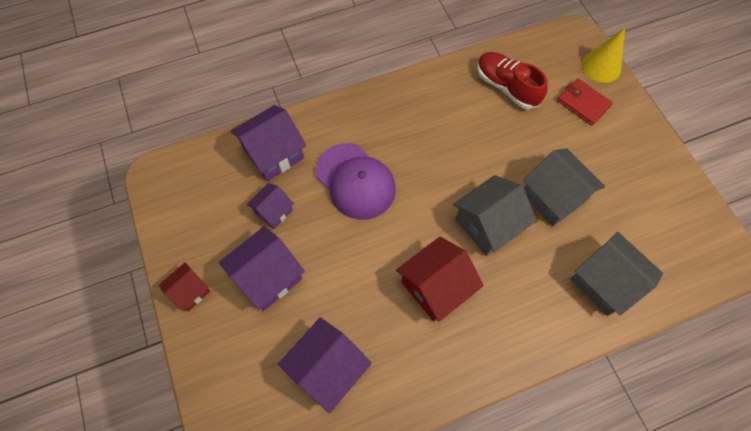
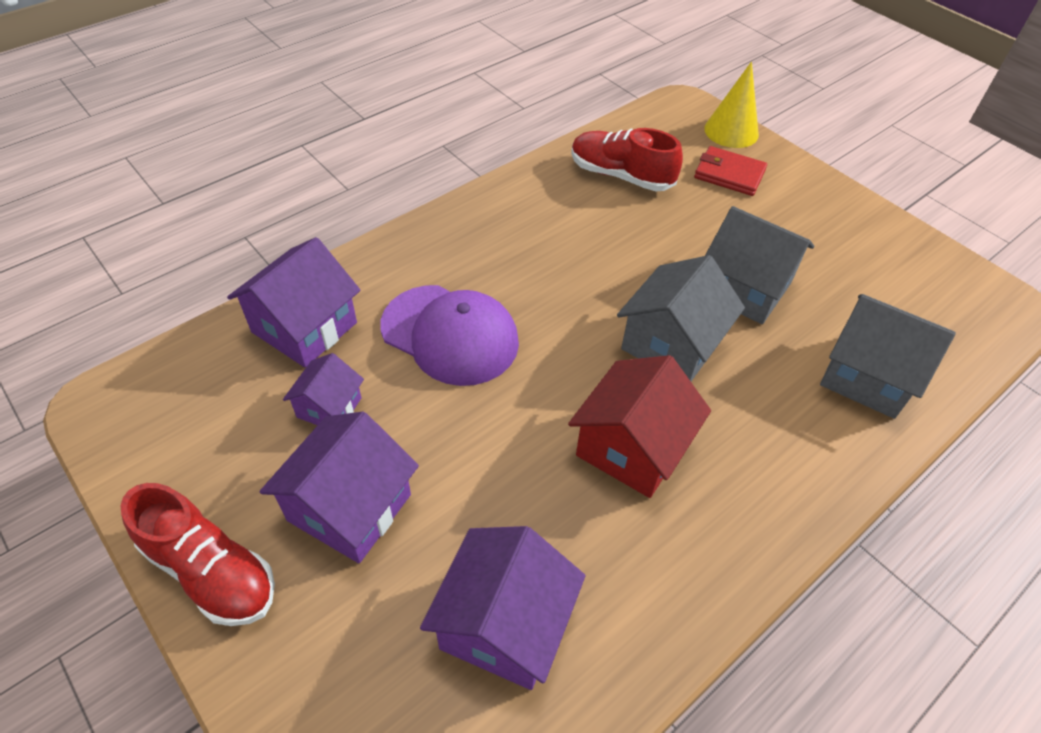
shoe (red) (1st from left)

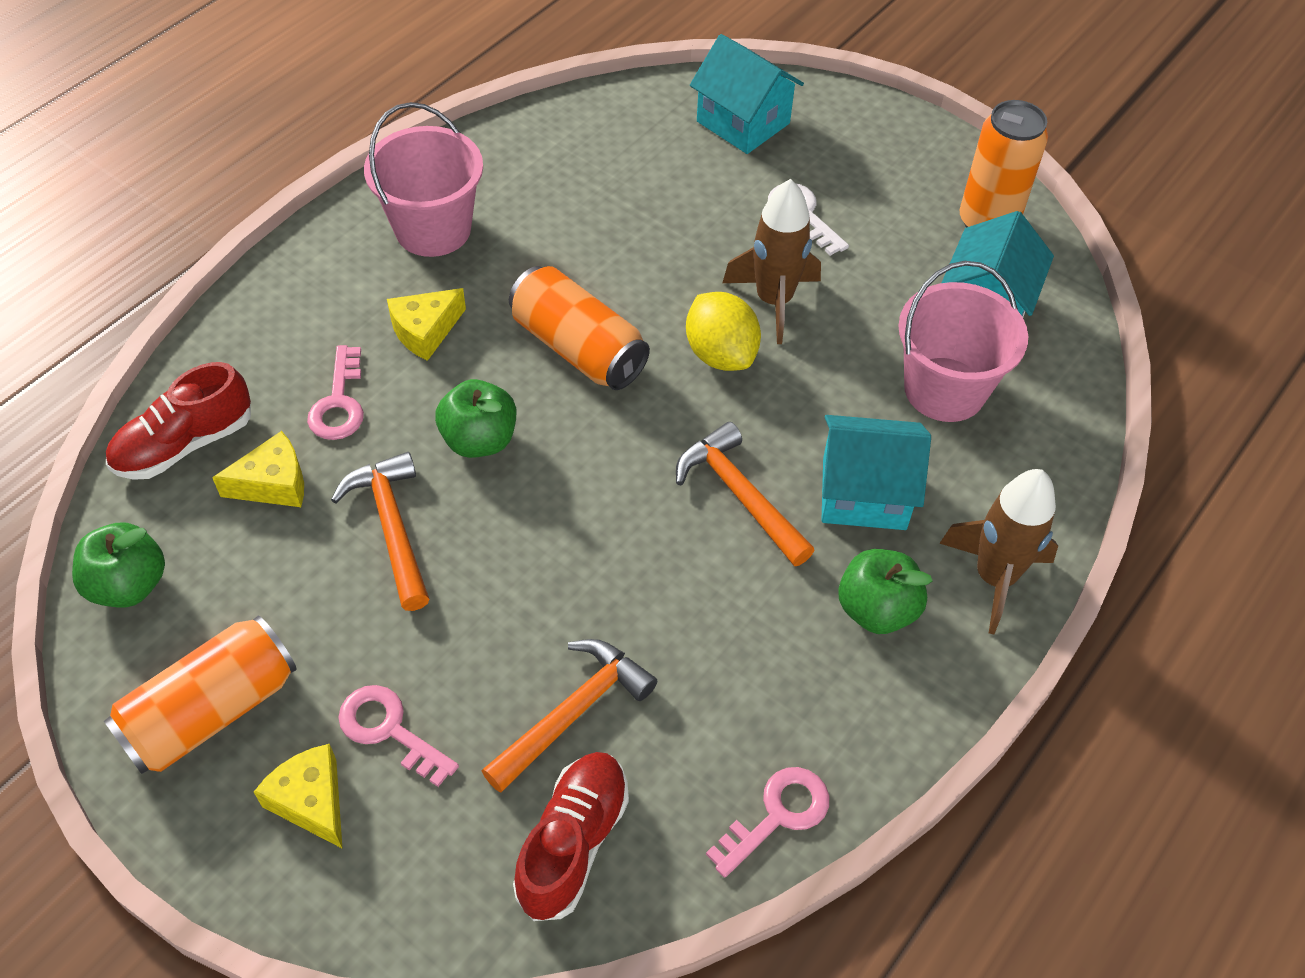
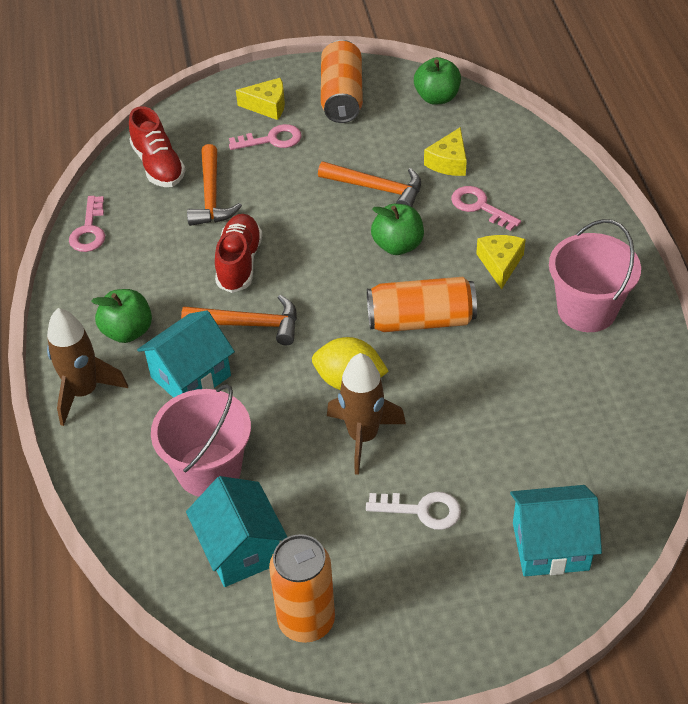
shoe (red) (2nd from left)

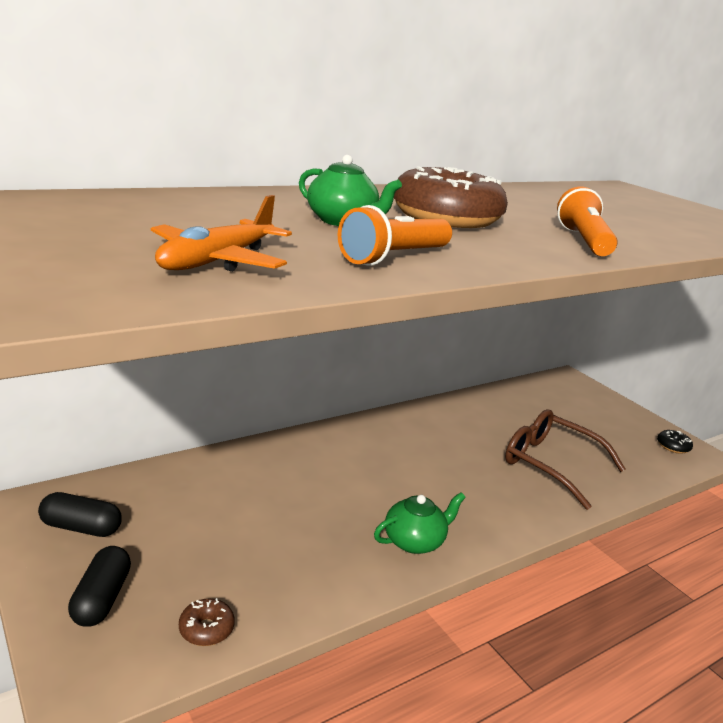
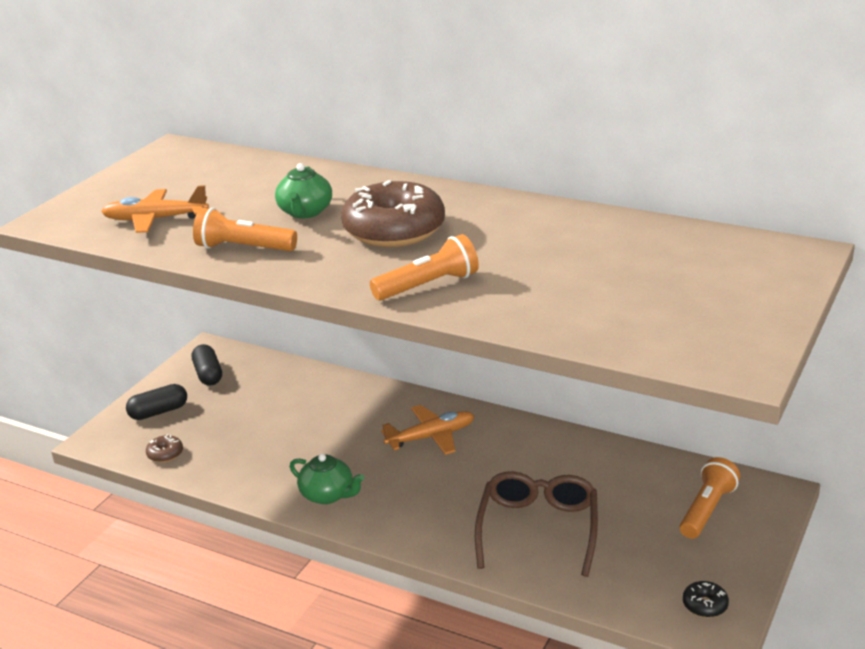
aeroplane (orange) (2nd from left); flashlight (orange) (3rd from left)

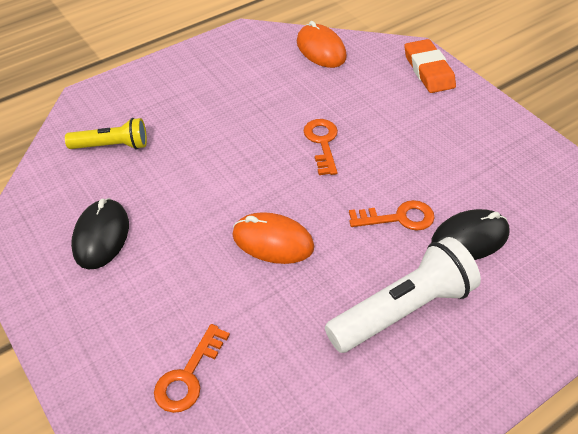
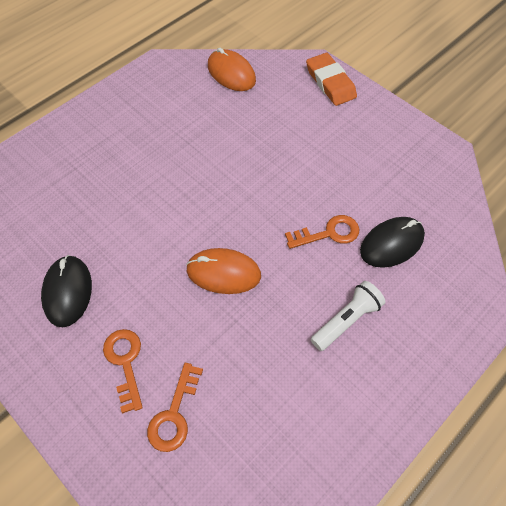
latchkey (orange) (1st from left); flashlight (white); flashlight (golden)

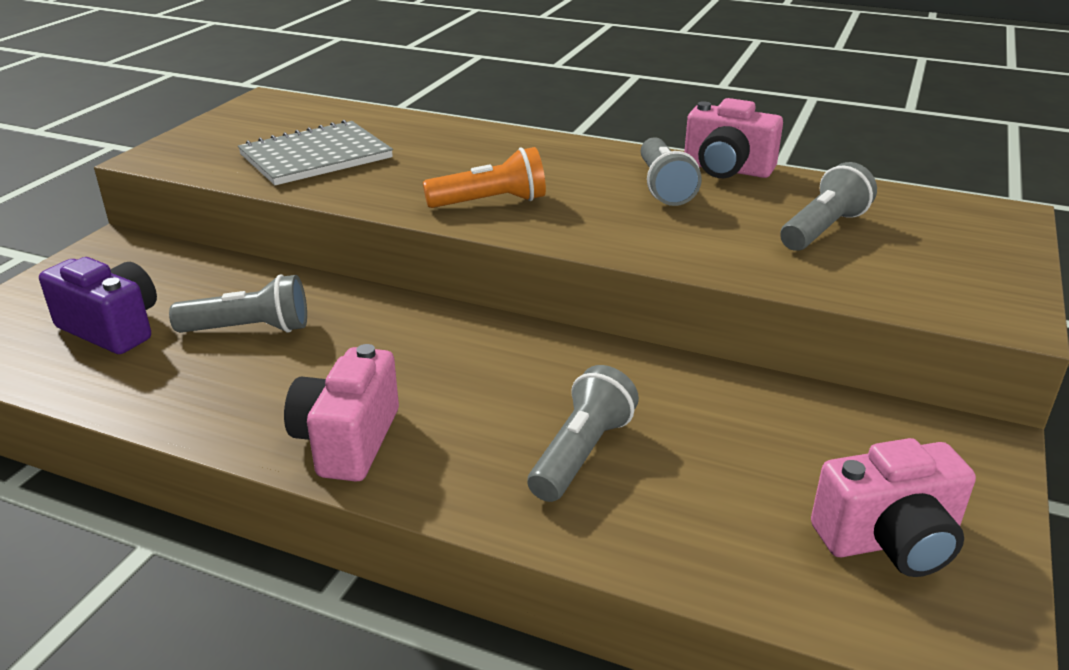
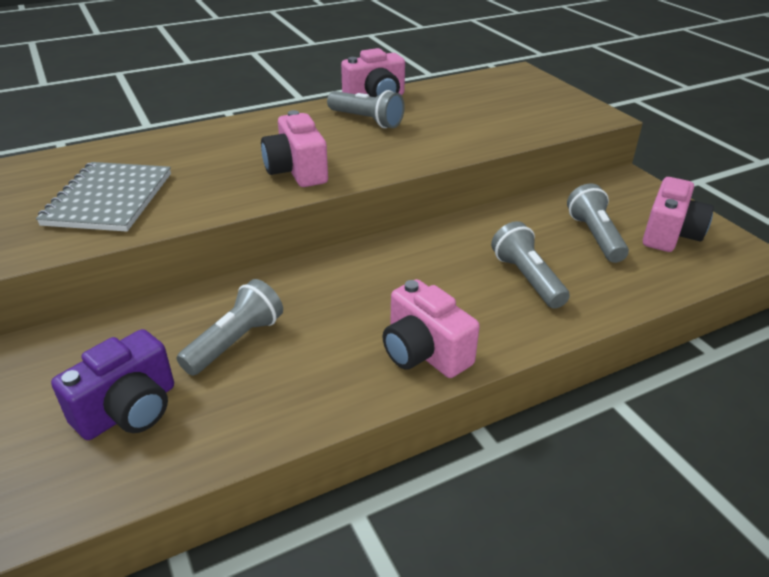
camera (violet); camera (rosy) (1st from left); flashlight (grey) (4th from left)

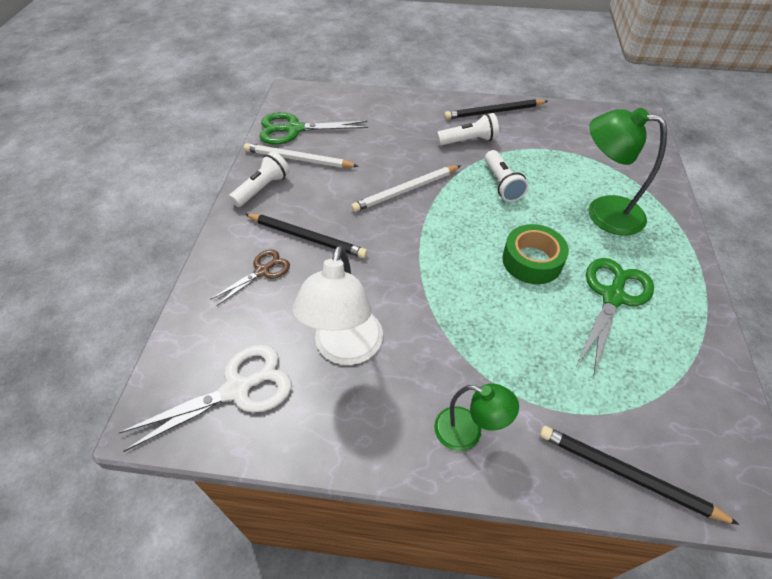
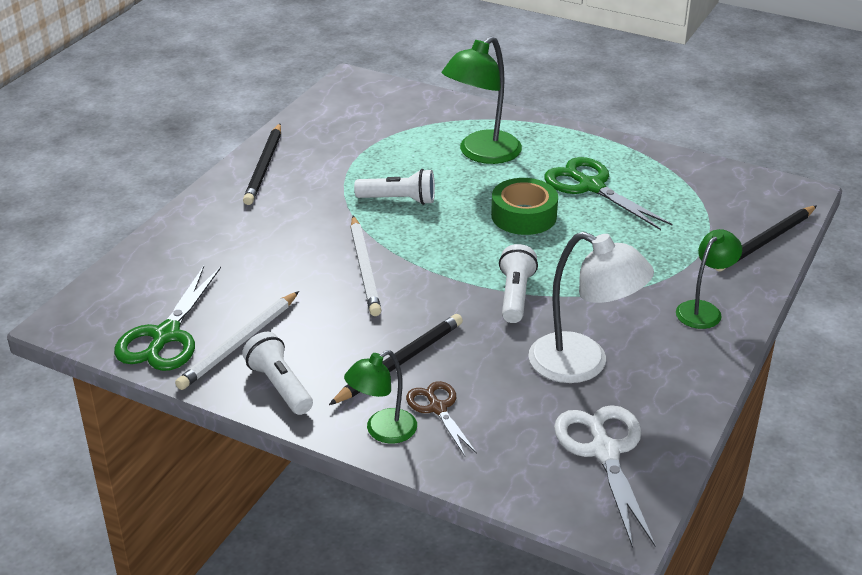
lamp (leaf-green) (1st from left); flashlight (white) (3rd from left)

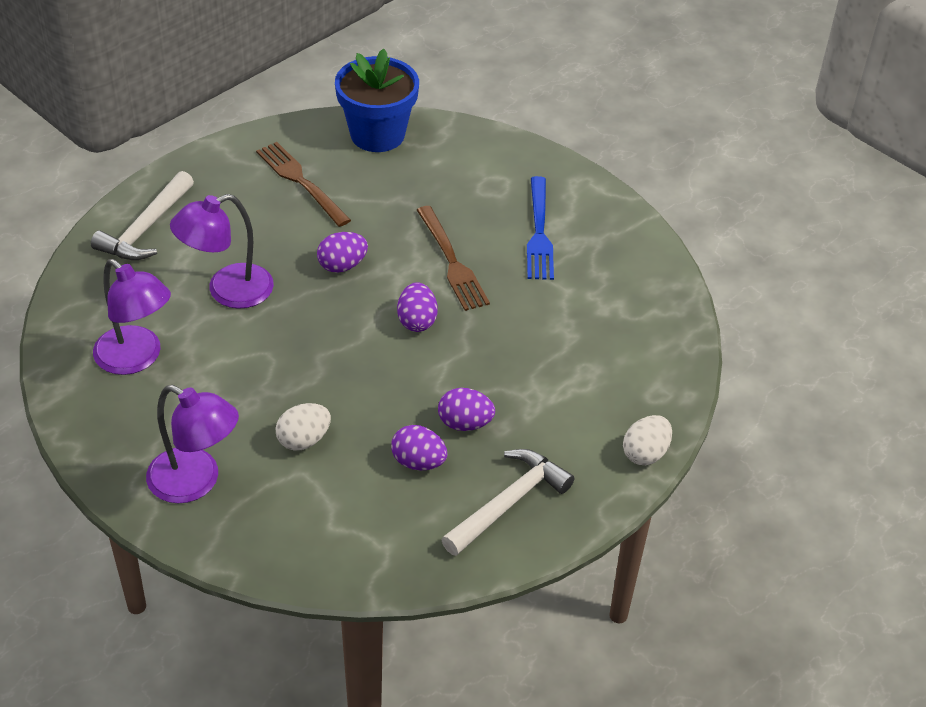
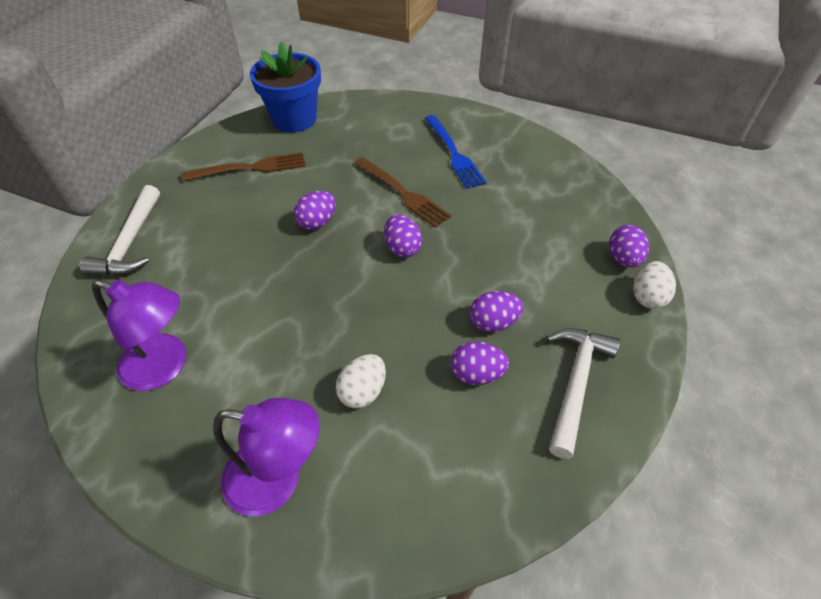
table fork (russet) (1st from left); egg shape (violet) (5th from left); lamp (violet) (3rd from left in the first image)

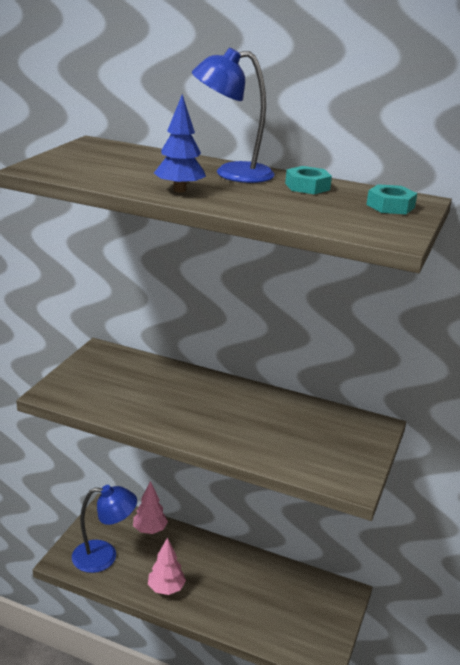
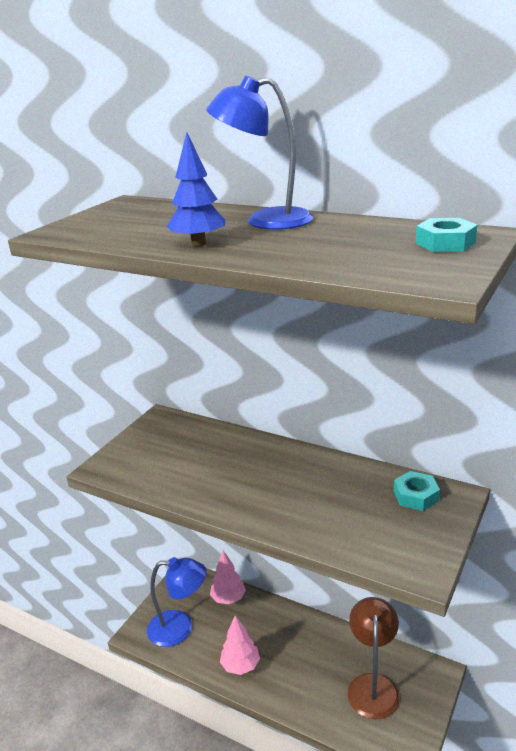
lamp (russet); hex nut (aqua) (1st from left)

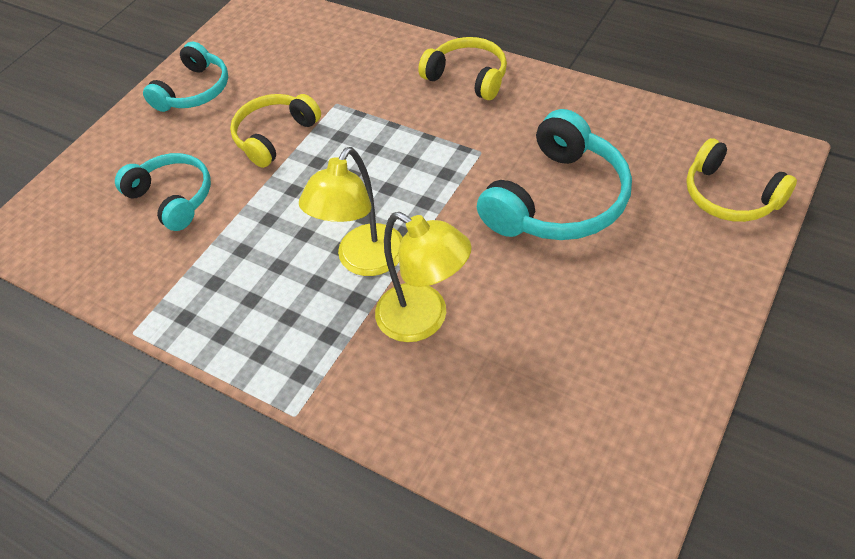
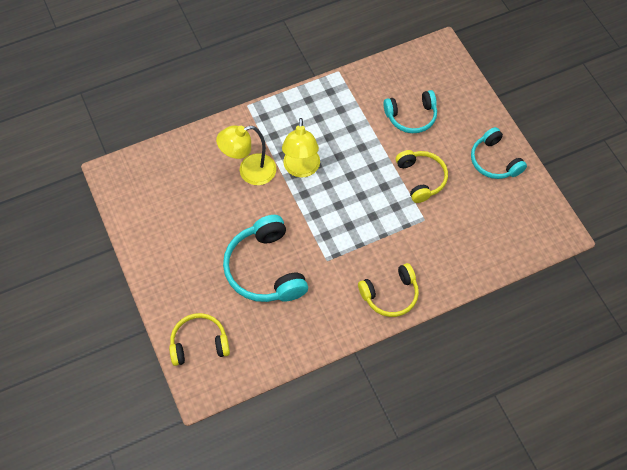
lamp (golden) (2nd from left)

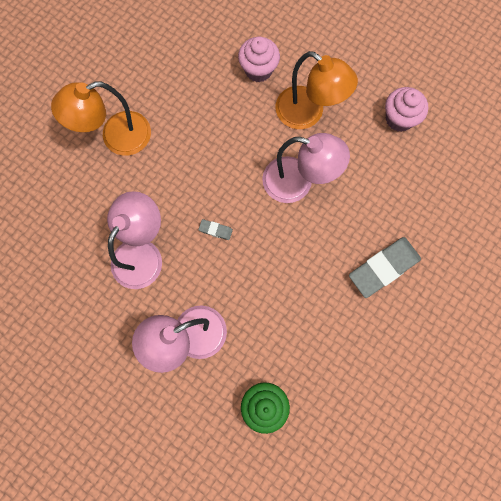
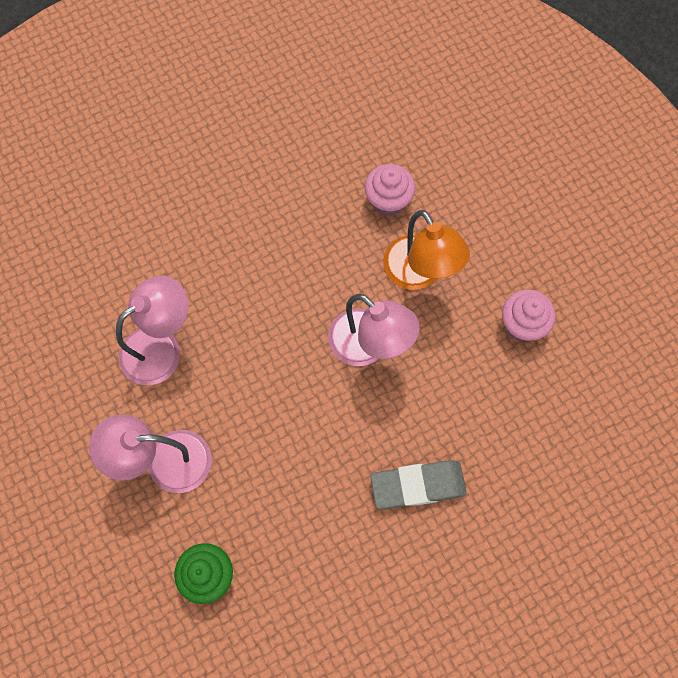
lamp (orange) (1st from left in the first image); eraser (grey) (1st from left in the first image)

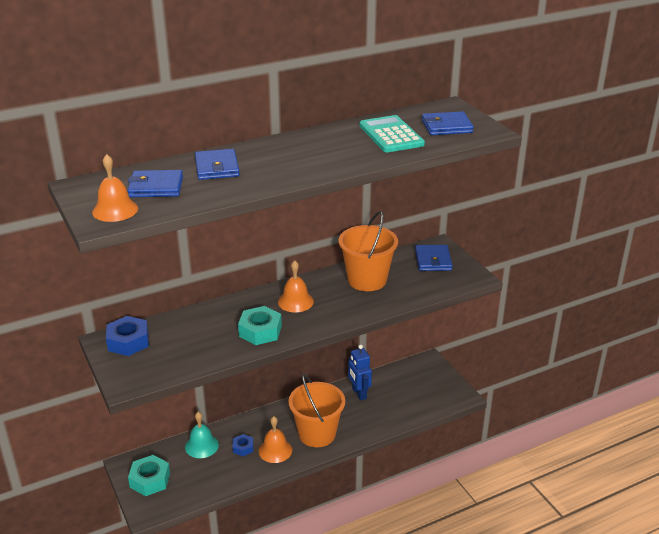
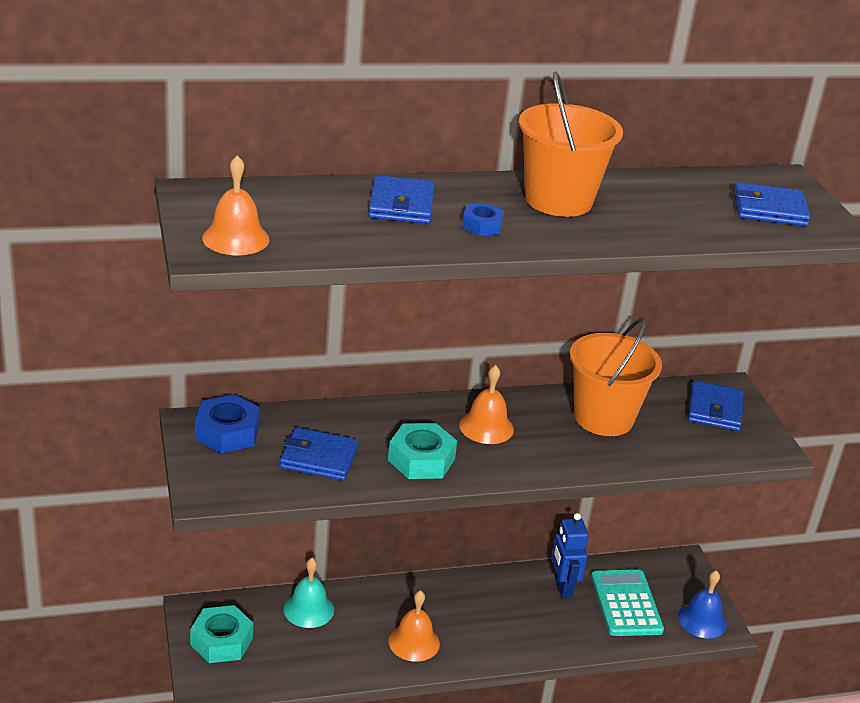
wallet (cobalt) (1st from left); hex nut (cobalt) (2nd from left); pail (orange) (1st from left); pocket calculator (aqua); bell (cobalt)

